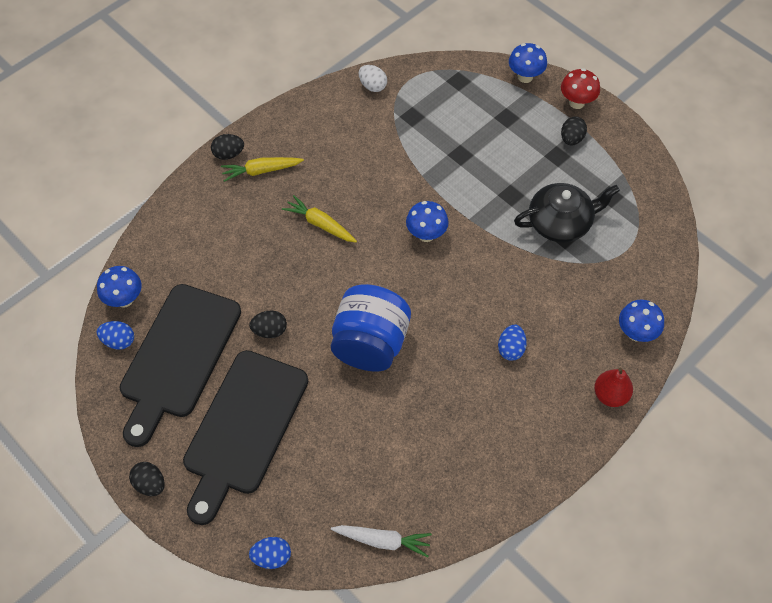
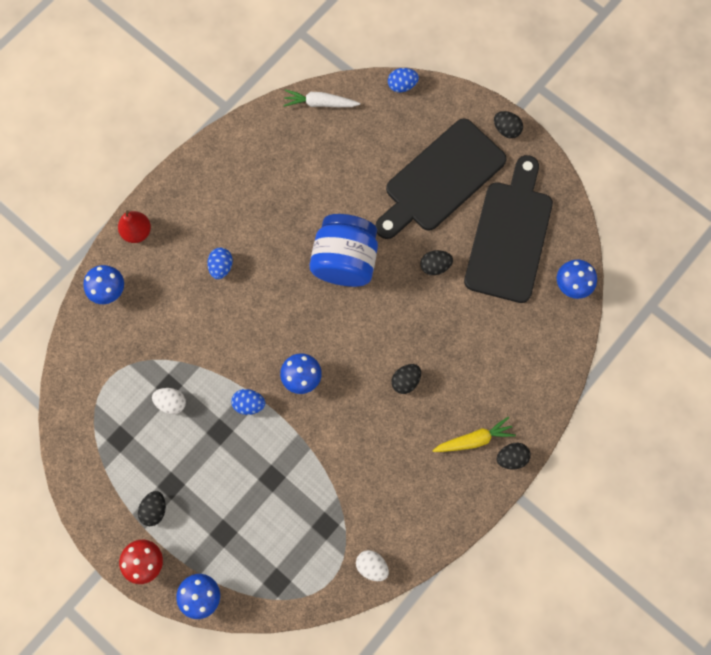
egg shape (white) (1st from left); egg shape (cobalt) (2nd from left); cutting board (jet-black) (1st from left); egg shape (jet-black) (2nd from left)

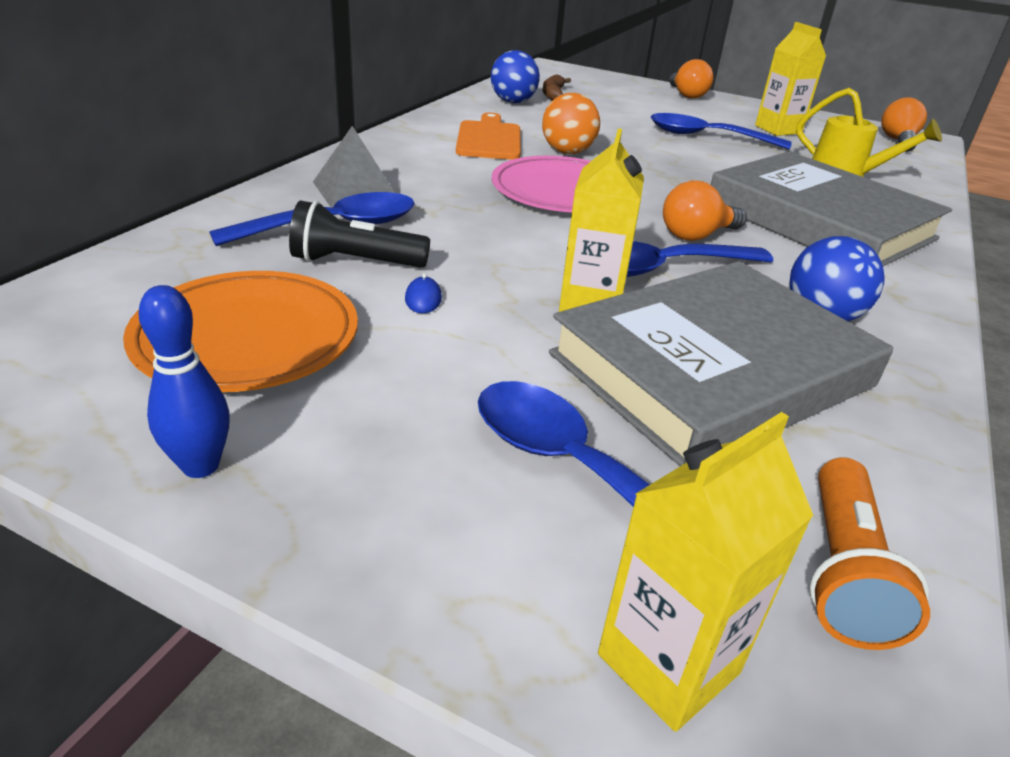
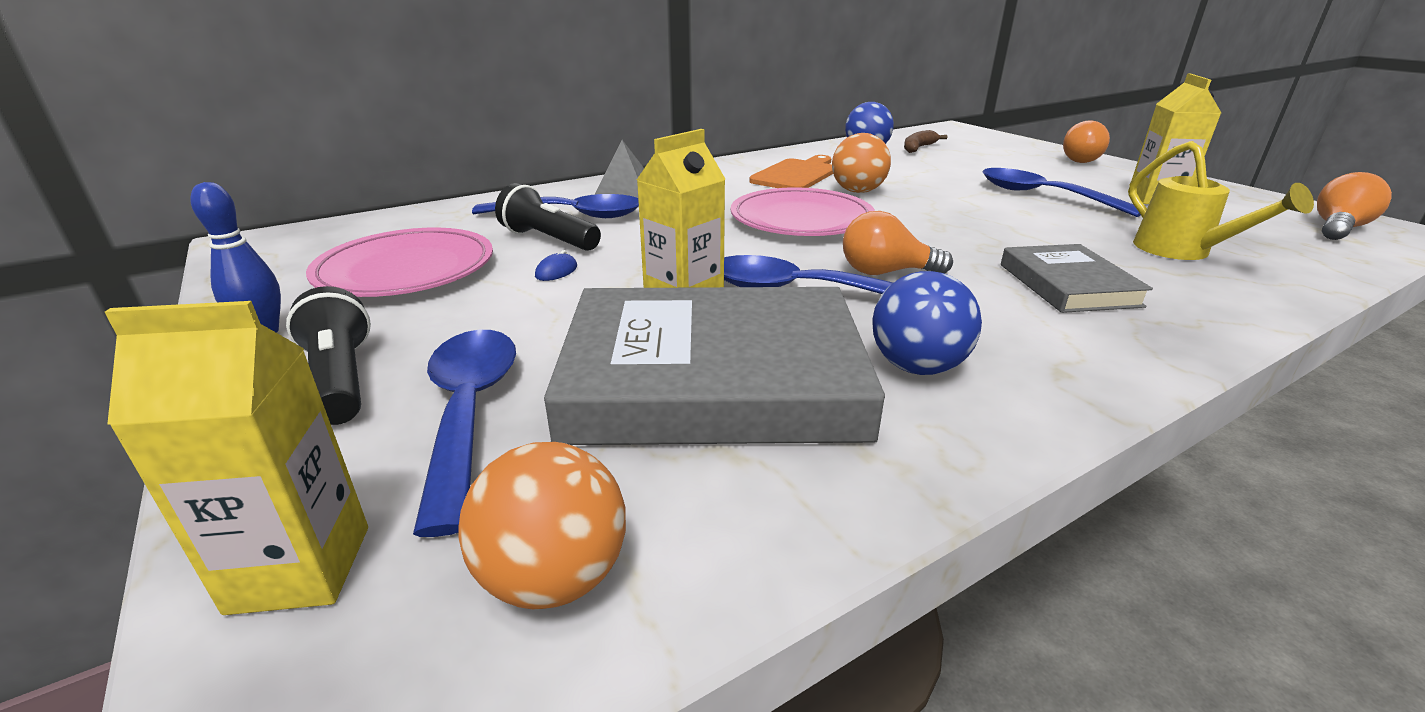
flashlight (jet-black) (1st from left); dinner plate (rosy) (1st from left); play ball (orange) (1st from left); hardcover (grey) (2nd from left)

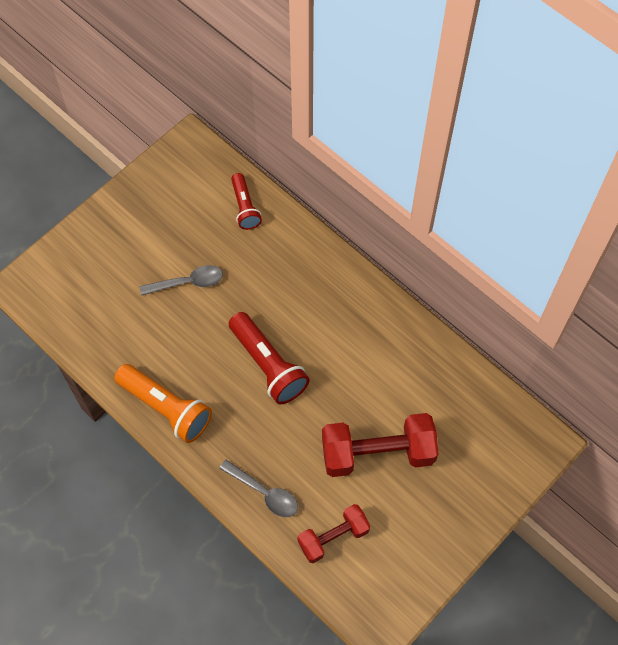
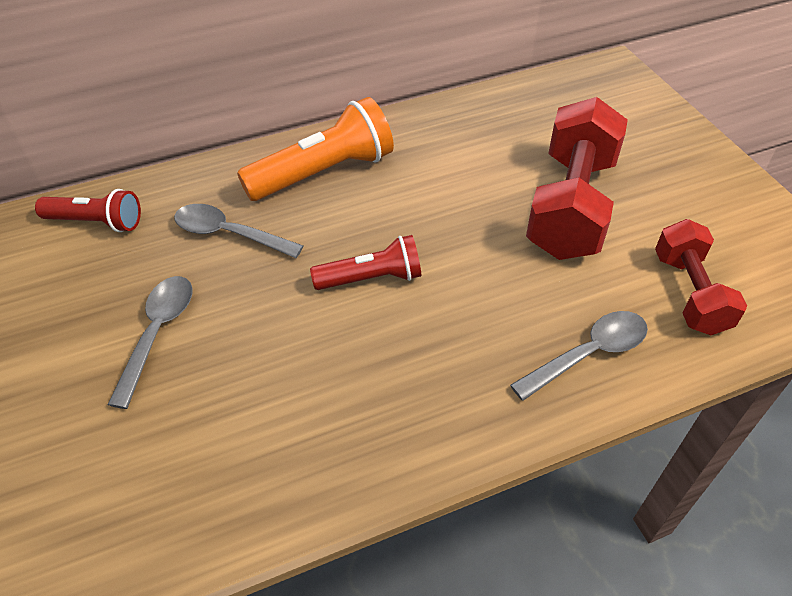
spoon (grey) (2nd from left); flashlight (orange); flashlight (red) (2nd from left)

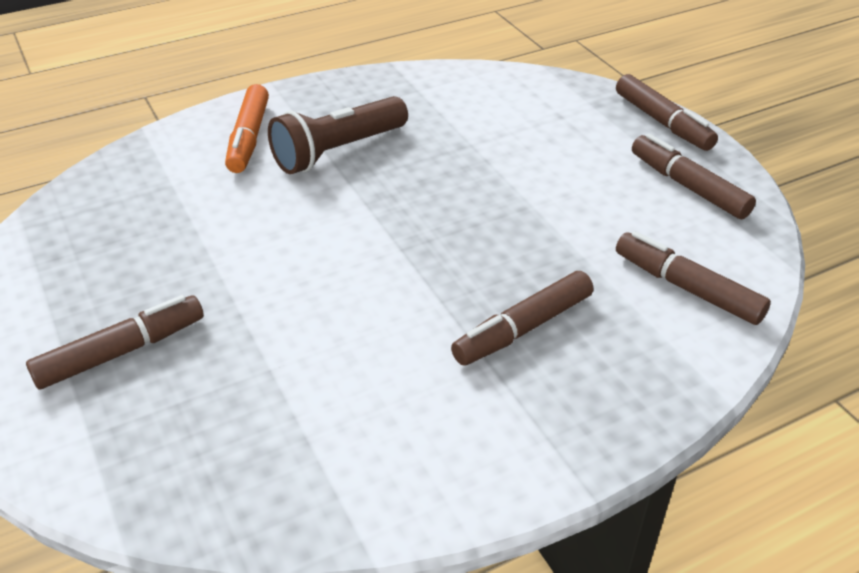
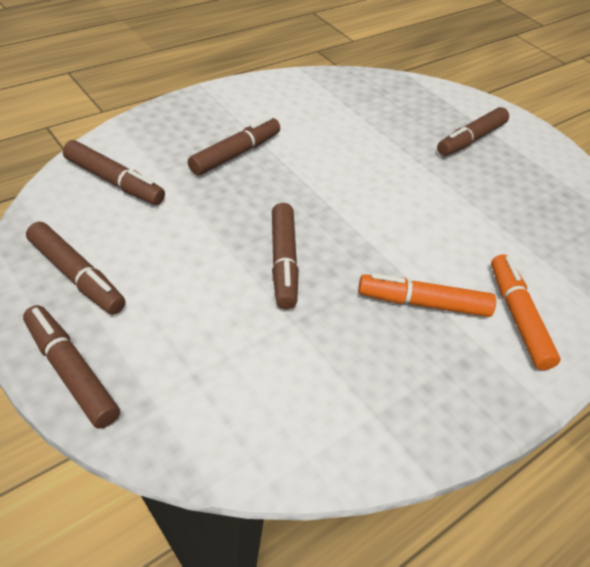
marker (russet) (5th from left); marker (orange) (1st from left)

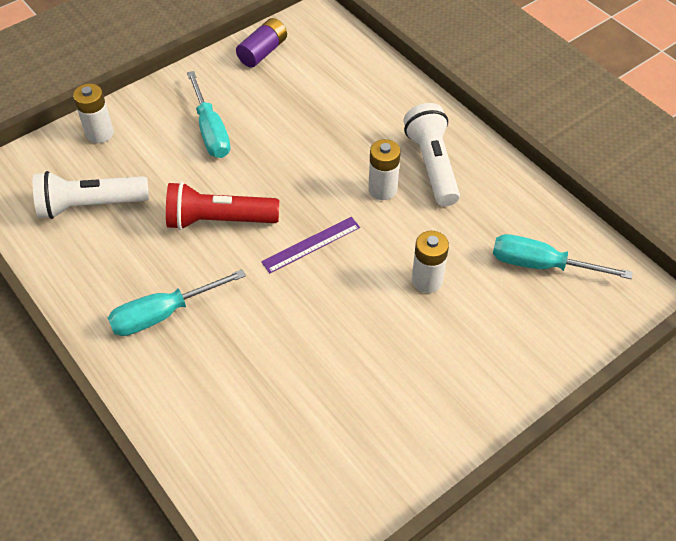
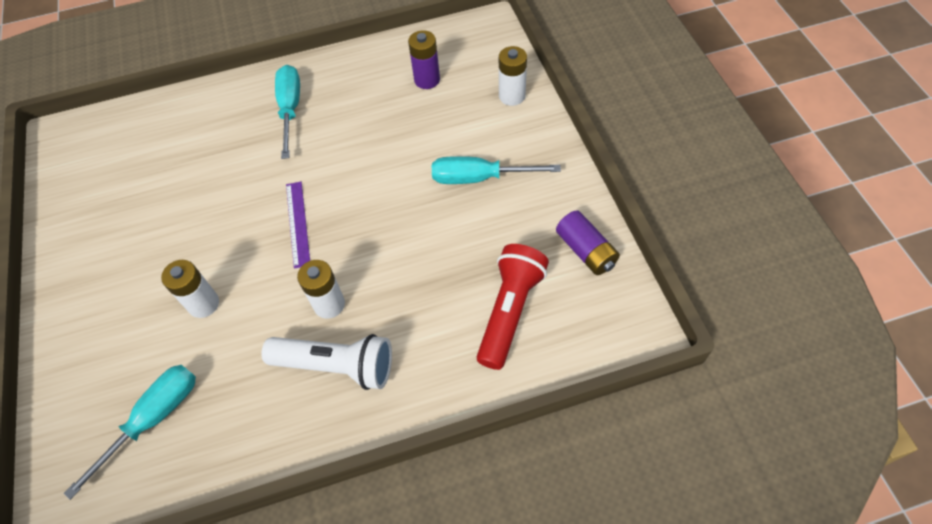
power cell (violet) (1st from left); flashlight (red)

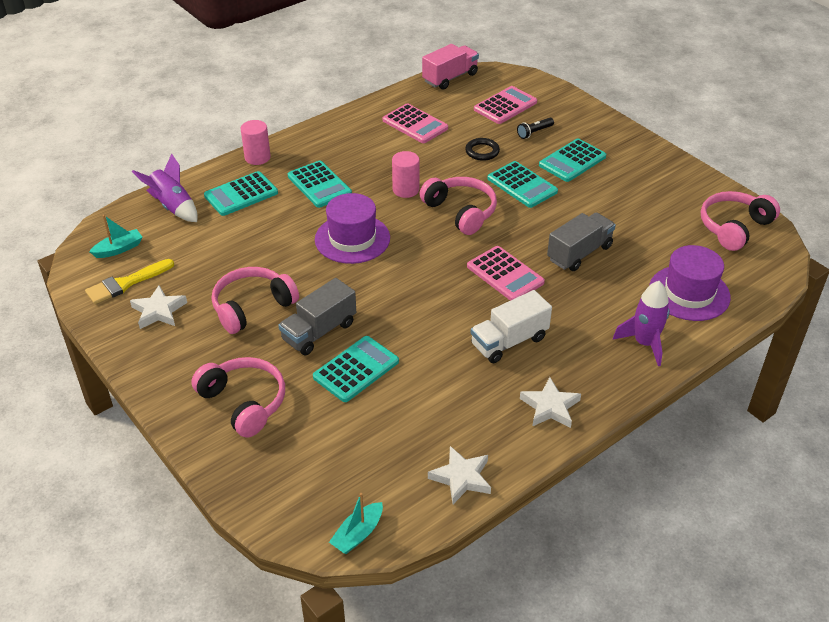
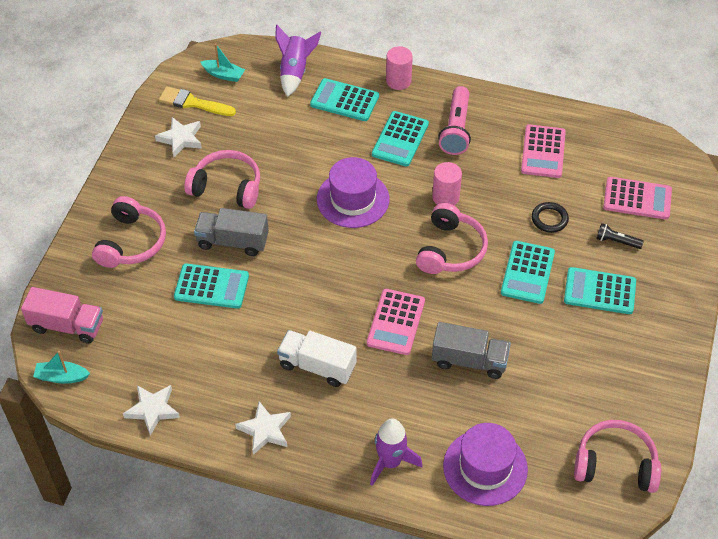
truck (rosy); flashlight (rosy)

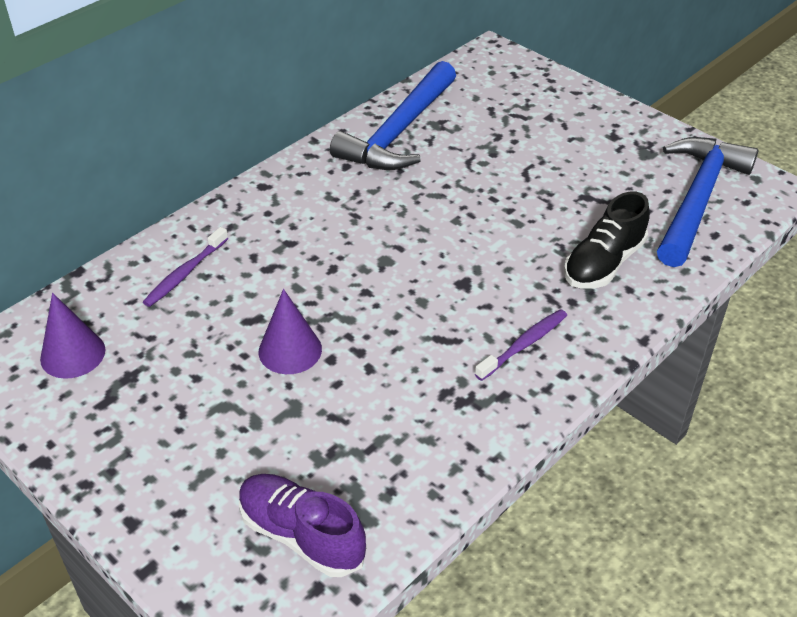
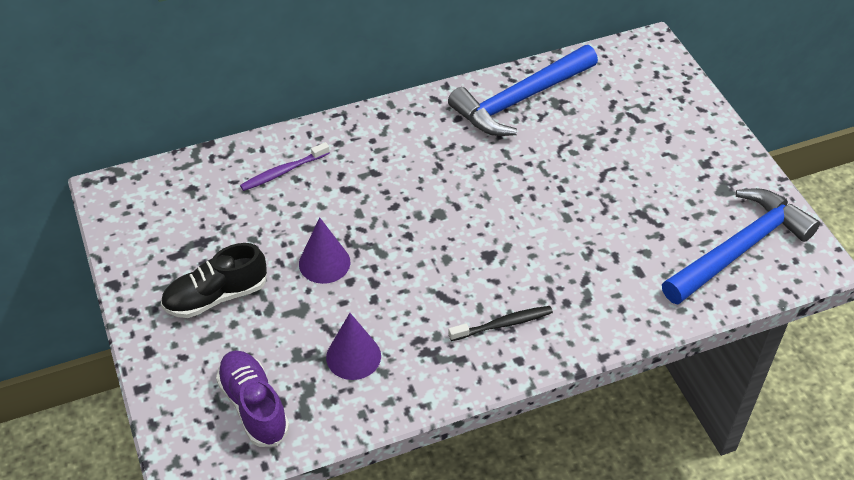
shoe (jet-black); cone (violet) (2nd from left); toothbrush (jet-black)

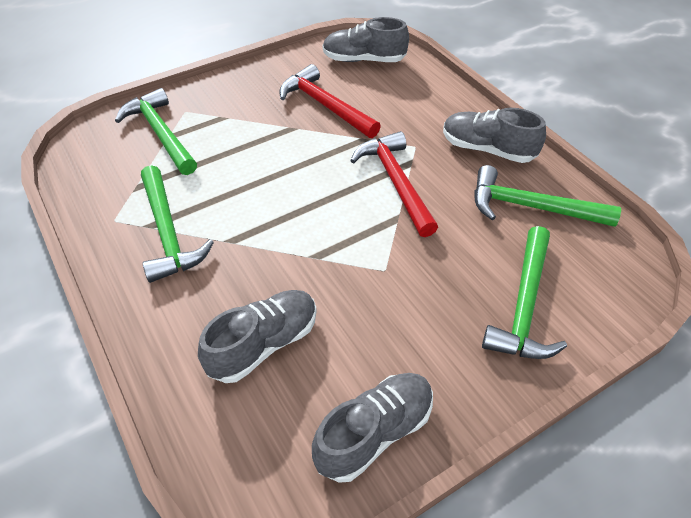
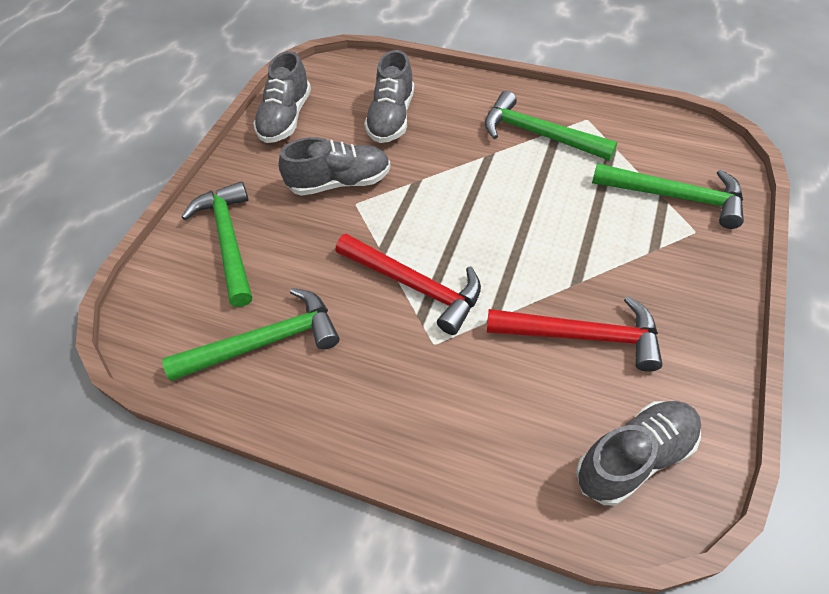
shoe (grey) (2nd from left)

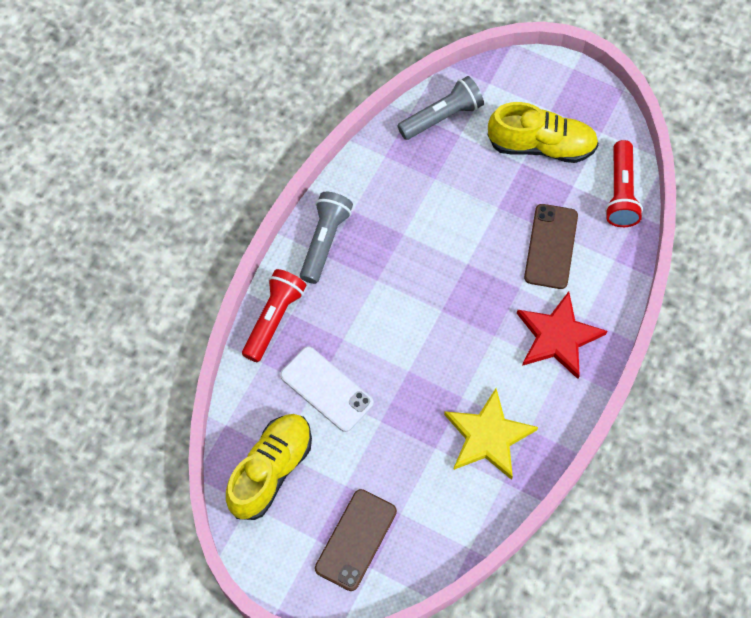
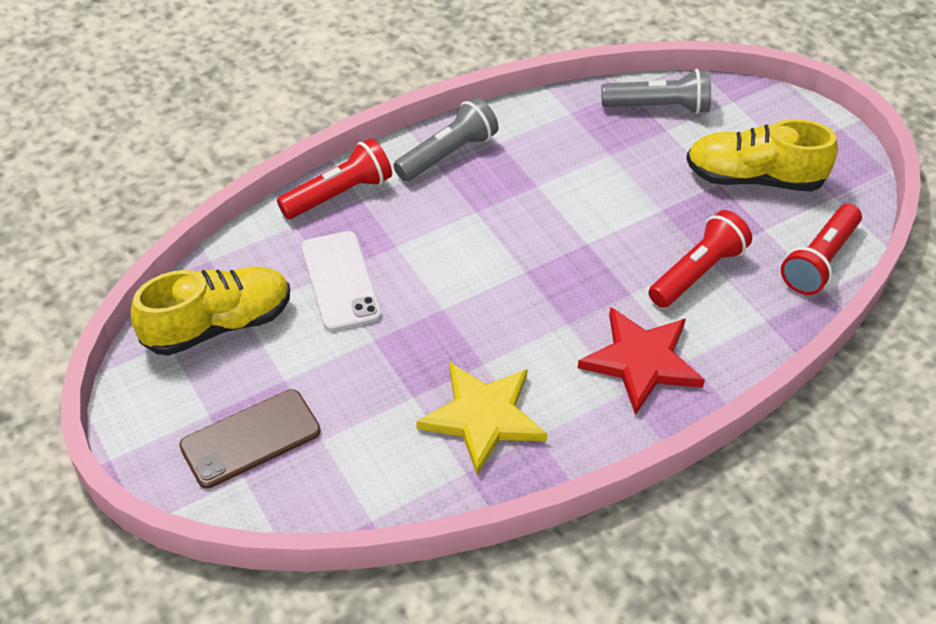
flashlight (red) (2nd from left); shoe (golden) (2nd from left)

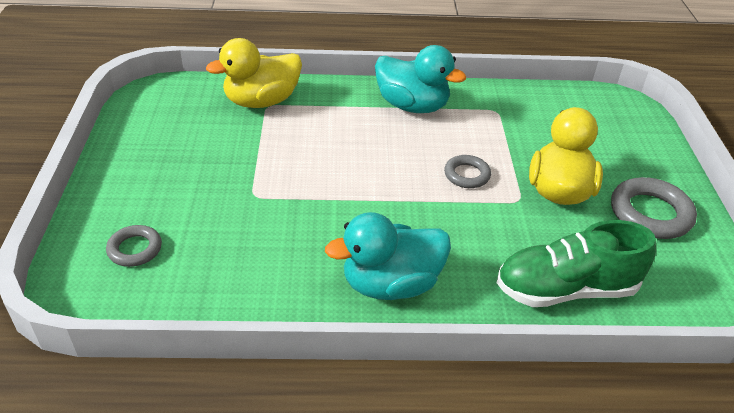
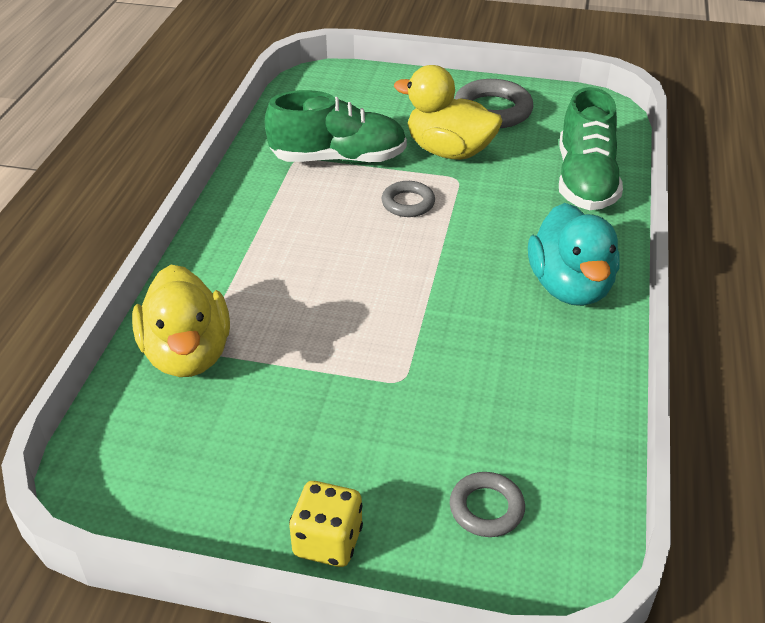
shoe (leaf-green) (1st from left); game die (golden); duck (aqua) (2nd from left in the first image)

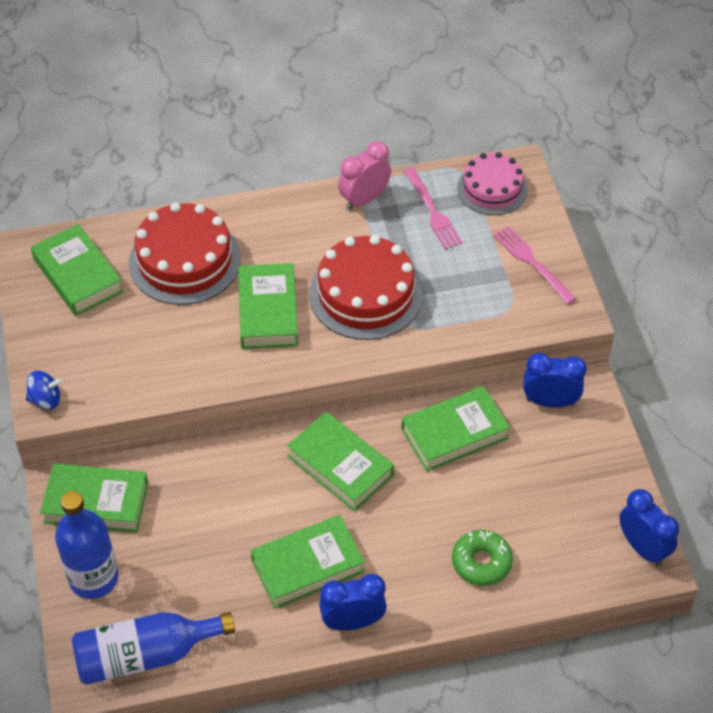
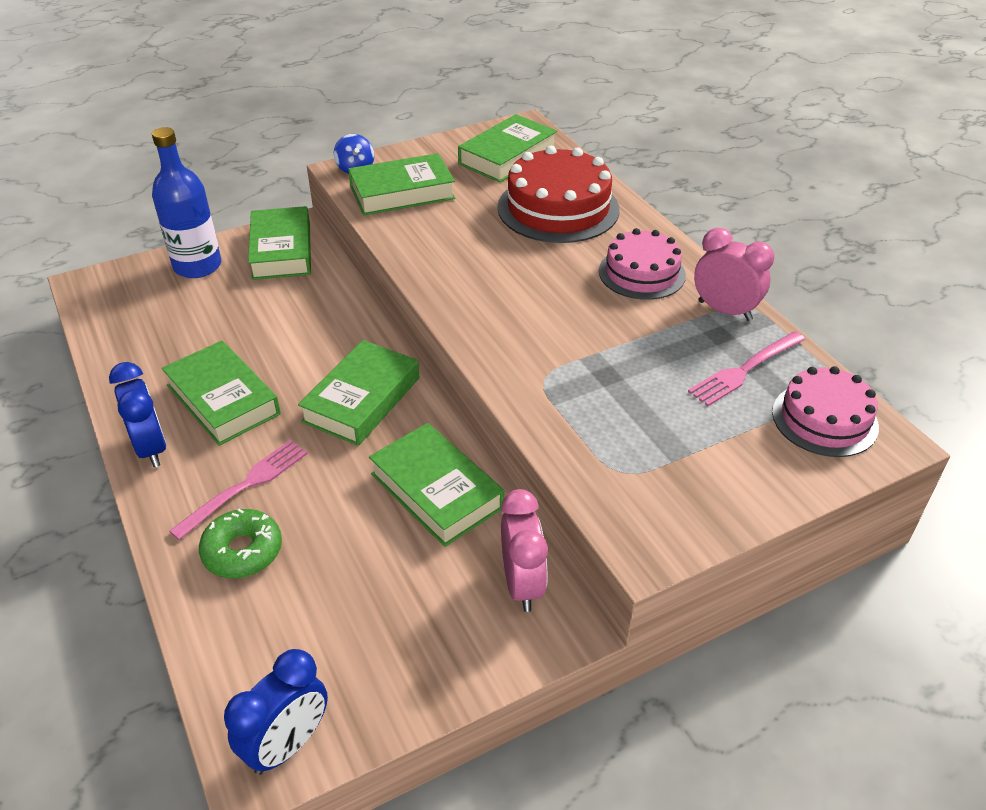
table fork (rosy) (1st from left); hardcover (leaf-green) (4th from left); clock (rosy) (1st from left); cake (rosy) (1st from left); drink bottle (cobalt) (2nd from left in the first image); cake (red) (2nd from left in the first image)

